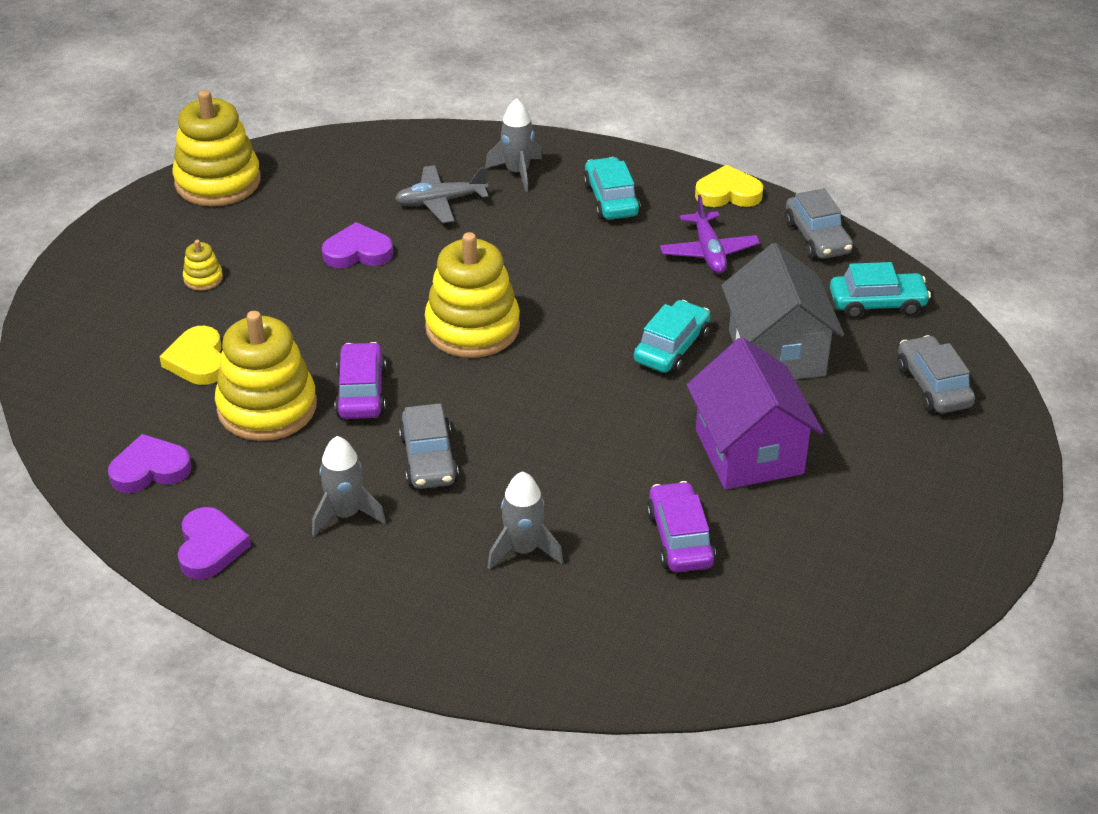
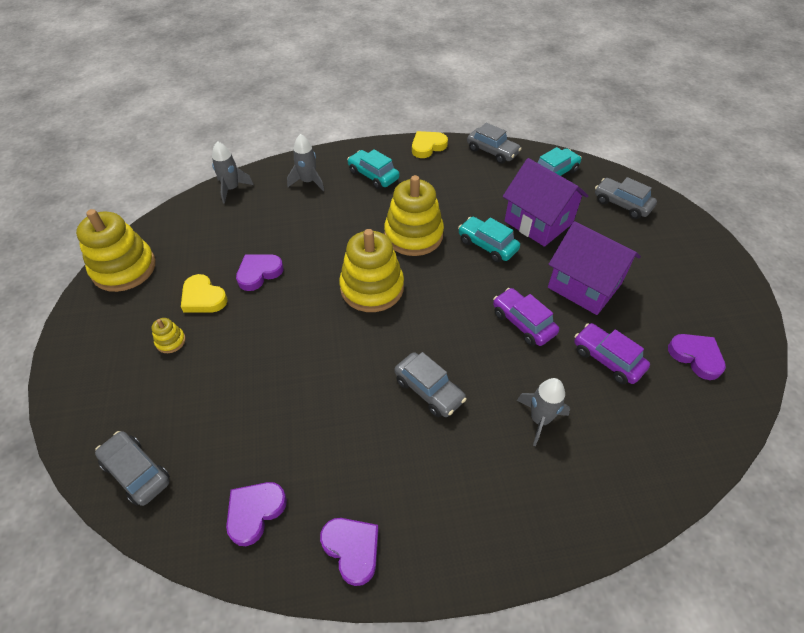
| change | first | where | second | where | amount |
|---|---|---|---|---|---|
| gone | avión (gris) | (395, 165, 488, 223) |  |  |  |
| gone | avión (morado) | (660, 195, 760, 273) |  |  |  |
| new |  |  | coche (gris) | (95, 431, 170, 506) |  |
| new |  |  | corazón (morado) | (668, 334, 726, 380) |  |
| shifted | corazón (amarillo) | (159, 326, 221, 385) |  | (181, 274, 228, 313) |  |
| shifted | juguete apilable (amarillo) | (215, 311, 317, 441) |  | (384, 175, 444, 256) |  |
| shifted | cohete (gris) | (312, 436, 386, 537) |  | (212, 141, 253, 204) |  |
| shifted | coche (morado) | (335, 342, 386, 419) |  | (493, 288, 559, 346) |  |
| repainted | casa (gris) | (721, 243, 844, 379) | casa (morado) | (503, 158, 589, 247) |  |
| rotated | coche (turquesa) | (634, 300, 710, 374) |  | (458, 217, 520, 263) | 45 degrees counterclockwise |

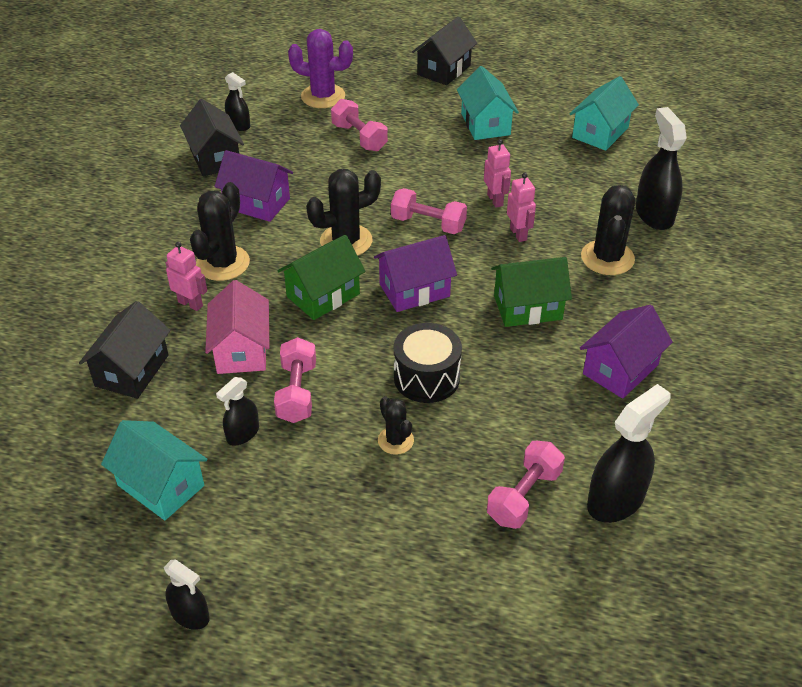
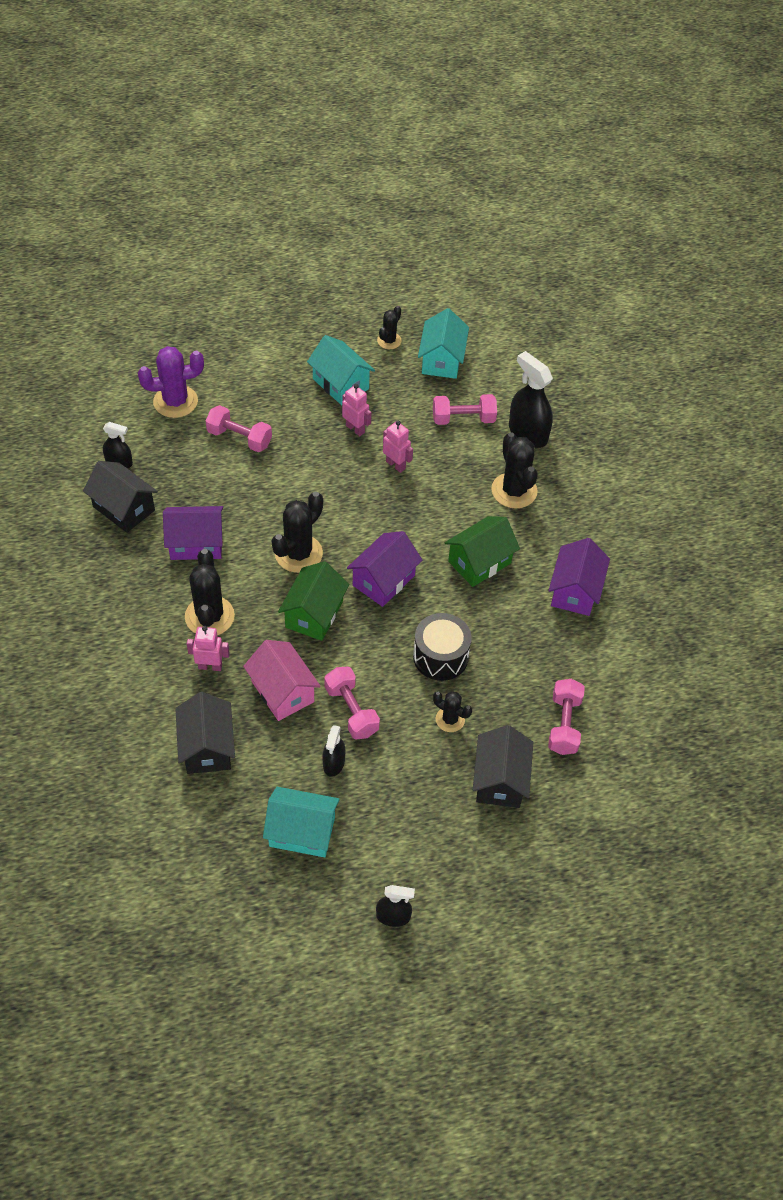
| change | first | where | second | where | amount |
|---|---|---|---|---|---|
| gone | pulverizador (negro) | (587, 384, 671, 523) |  |  |  |
| new |  |  | cactus (negro) | (377, 306, 402, 349) |  |
| shifted | mancuerna (rosa) | (391, 188, 467, 234) |  | (433, 394, 497, 425) |  |
| shifted | casa (negro) | (412, 17, 477, 85) |  | (473, 725, 533, 808) |  |
| shifted | robot (rosa) | (507, 173, 536, 242) |  | (342, 384, 371, 436) |  |

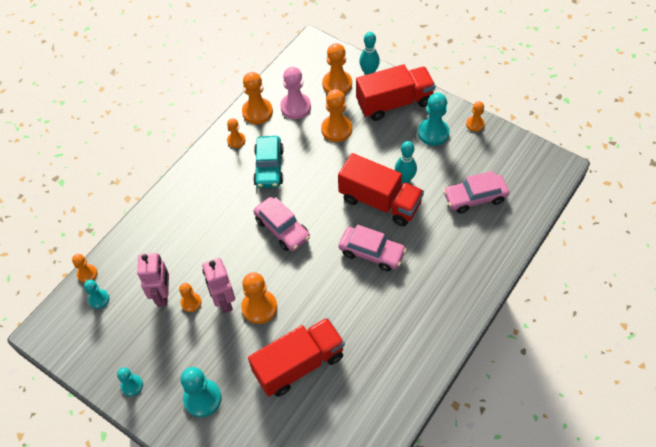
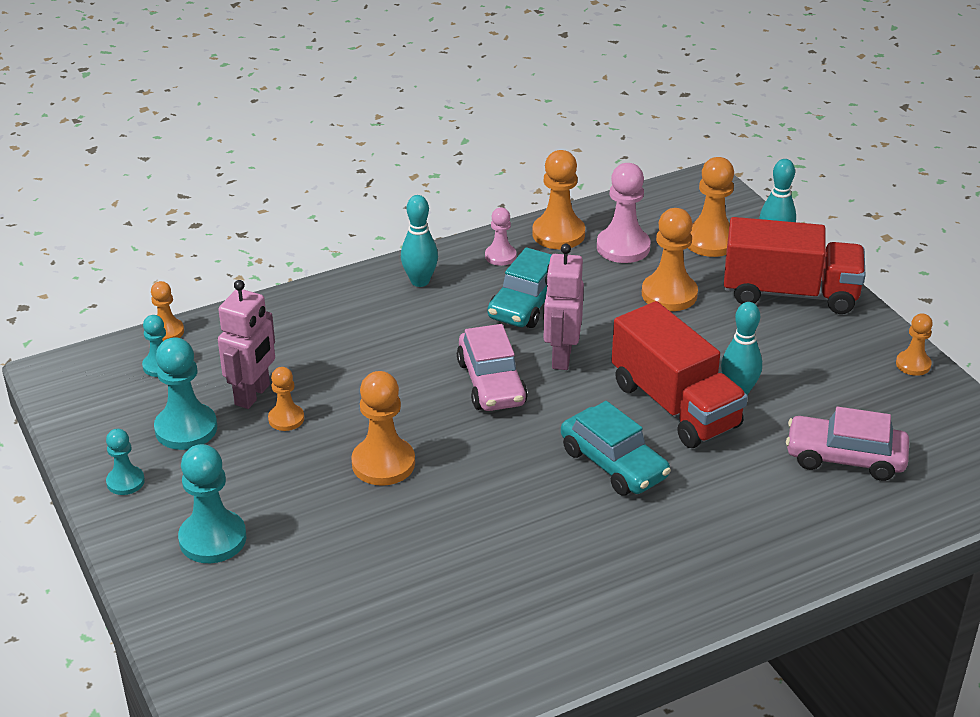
| change | first | where | second | where | amount |
|---|---|---|---|---|---|
| gone | camión (rojo) | (248, 318, 345, 397) |  |  |  |
| new |  |  | bolo (turquesa) | (401, 195, 438, 287) |  |
| shifted | robot (rosa) | (202, 258, 235, 313) |  | (543, 244, 584, 370) |  |
| shifted | peón (turquesa) | (418, 93, 449, 146) |  | (154, 337, 217, 450) |  |
| repainted | peón (naranja) | (227, 118, 245, 148) | peón (rosa) | (485, 208, 516, 266) |  |
| repainted | coche (rosa) | (339, 225, 407, 271) | coche (turquesa) | (561, 401, 671, 496) |  |

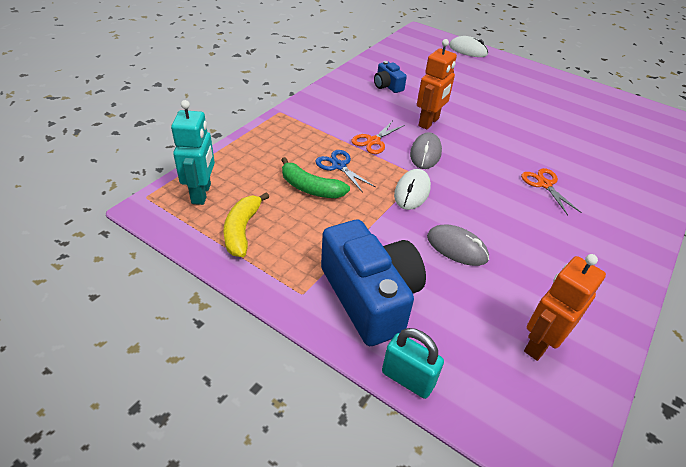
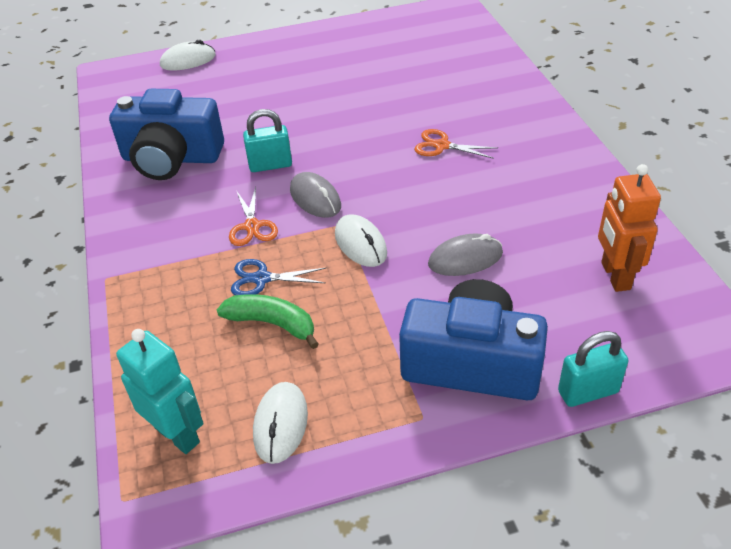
| change | first | where | second | where | amount |
|---|---|---|---|---|---|
| swapped | plátano (amarillo) | (224, 192, 269, 257) | ratón (blanco) | (253, 382, 308, 464) |  |
| swapped | robot (naranja) | (417, 39, 457, 129) | candado (turquesa) | (243, 109, 292, 172) |  |
| rotated | plátano (verde) | (281, 157, 350, 198) |  | (217, 294, 319, 349) | 135 degrees counterclockwise |
| scaled | cámara (azul) | (374, 61, 407, 93) |  | (109, 89, 224, 180) | x2.13 |

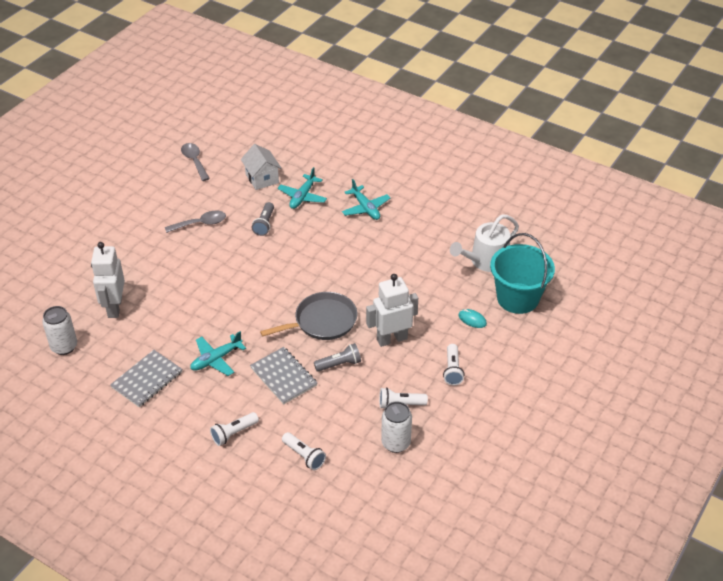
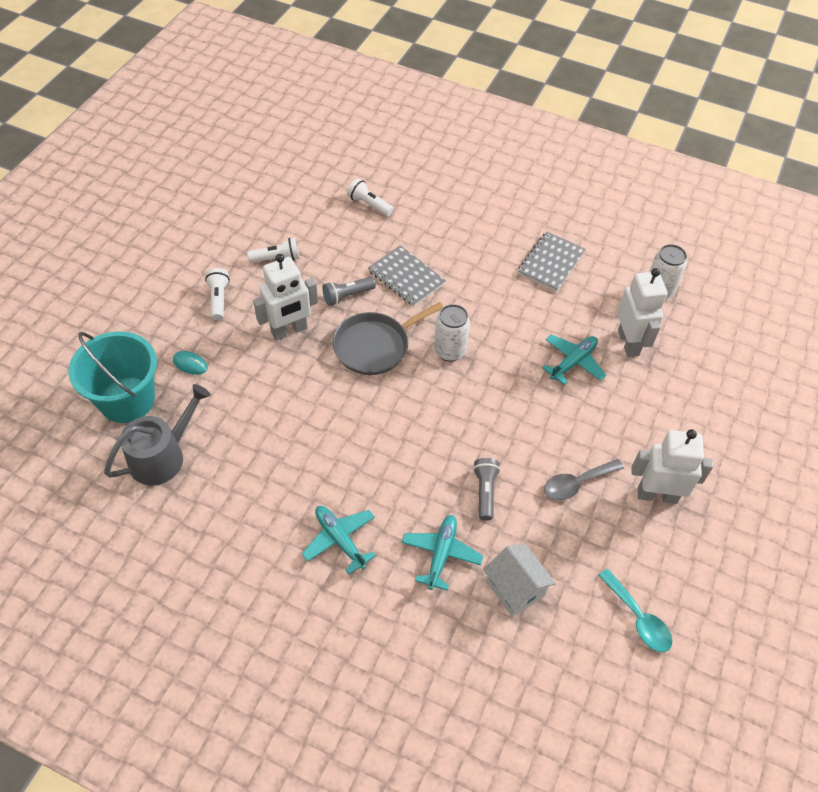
| change | first | where | second | where | amount |
|---|---|---|---|---|---|
| gone | lámpara de mano (blanco) | (210, 412, 259, 446) |  |  |  |
| new |  |  | robot (blanco) | (632, 429, 713, 504) |  |
| shifted | avión (turquesa) | (190, 331, 246, 376) |  | (542, 334, 606, 385) |  |
| shifted | lata (blanco) | (381, 401, 412, 453) |  | (434, 304, 470, 362) |  |
| repainted | cuchara (gris) | (181, 143, 210, 181) | cuchara (turquesa) | (598, 569, 673, 652) |  |
| repainted | regadera (blanco) | (450, 215, 519, 272) | regadera (gris) | (104, 384, 211, 485) |  |

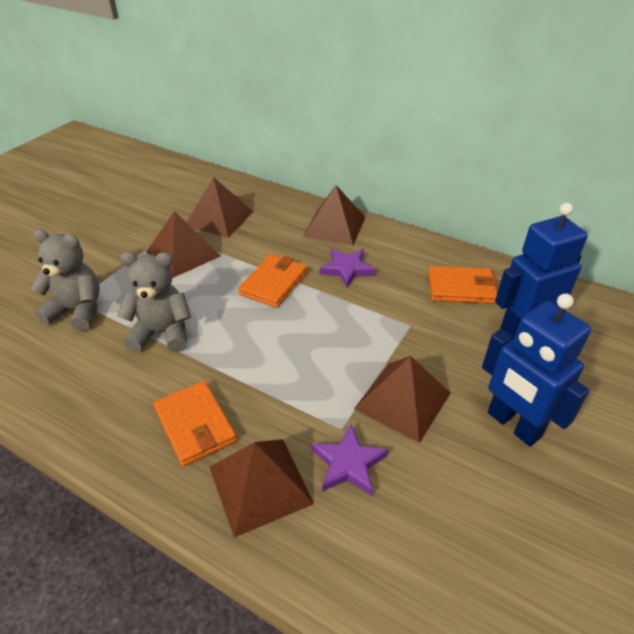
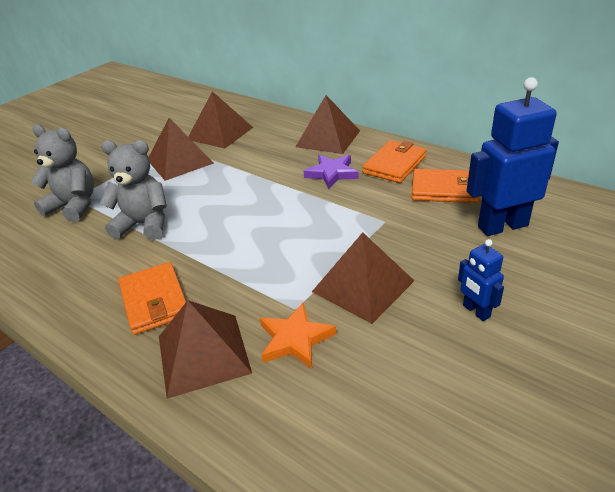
| change | first | where | second | where | amount |
|---|---|---|---|---|---|
| shifted | cartera (naranja) | (238, 254, 307, 308) |  | (362, 140, 427, 183) |  |
| repainted | estrella (morado) | (312, 424, 388, 496) | estrella (naranja) | (260, 303, 336, 369) |  |
| scaled | robot (azul) | (482, 293, 591, 447) |  | (458, 239, 504, 321) | x0.50 |

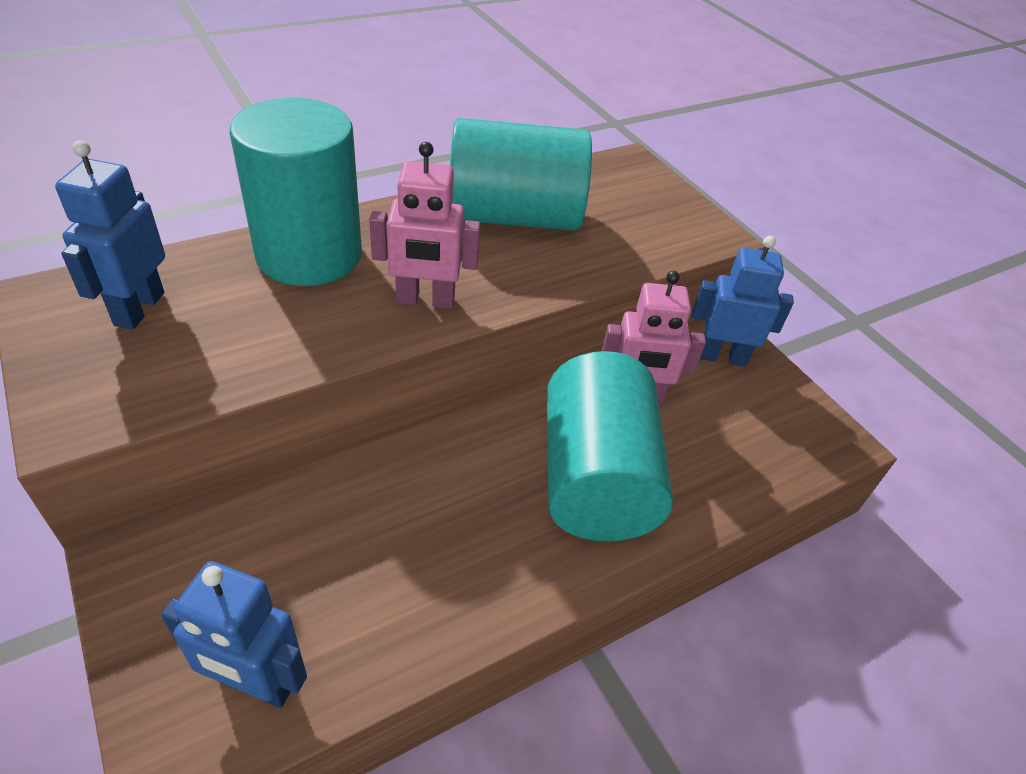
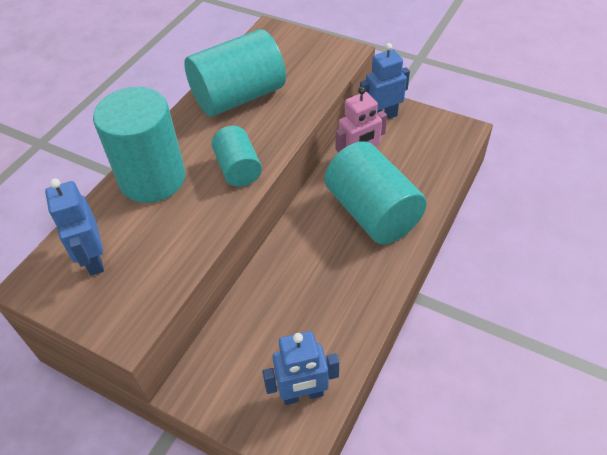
| change | first | where | second | where | amount |
|---|---|---|---|---|---|
| swapped | robot (rosa) | (369, 142, 481, 309) | cilindro (turquesa) | (212, 126, 262, 187) |  |

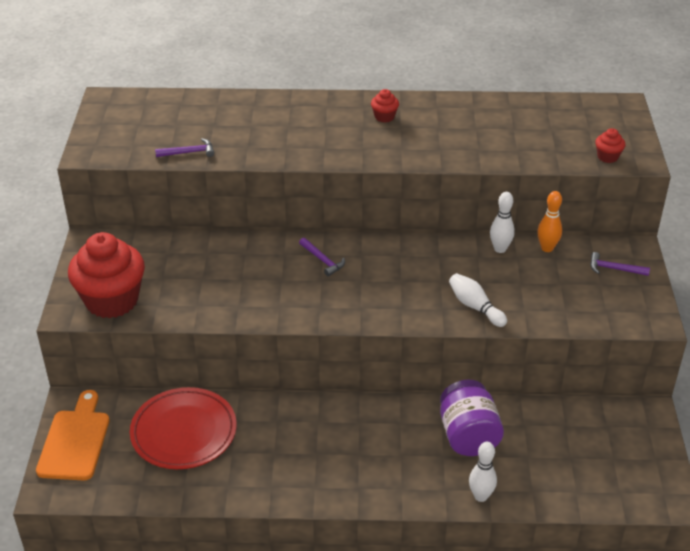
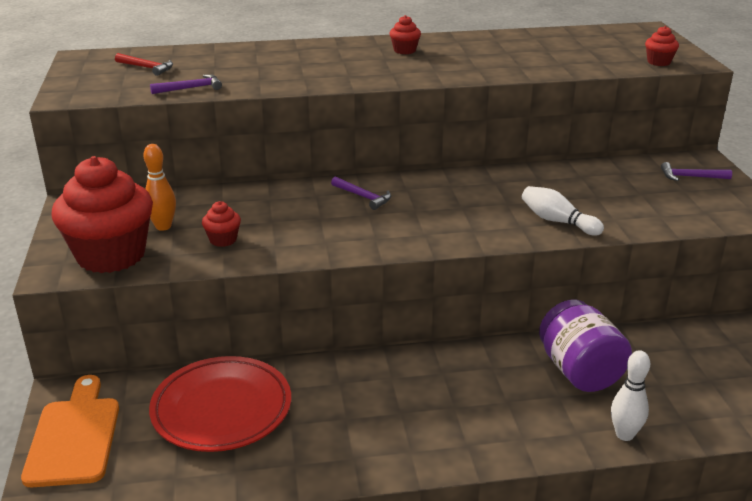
| change | first | where | second | where | amount |
|---|---|---|---|---|---|
| gone | bolo (blanco) | (490, 192, 515, 253) |  |  |  |
| new |  |  | martillo (rojo) | (115, 53, 173, 76) |  |
| new |  |  | magdalena (rojo) | (202, 201, 241, 247) |  |
| shifted | bolo (naranja) | (537, 191, 562, 252) |  | (143, 144, 176, 231) |  |

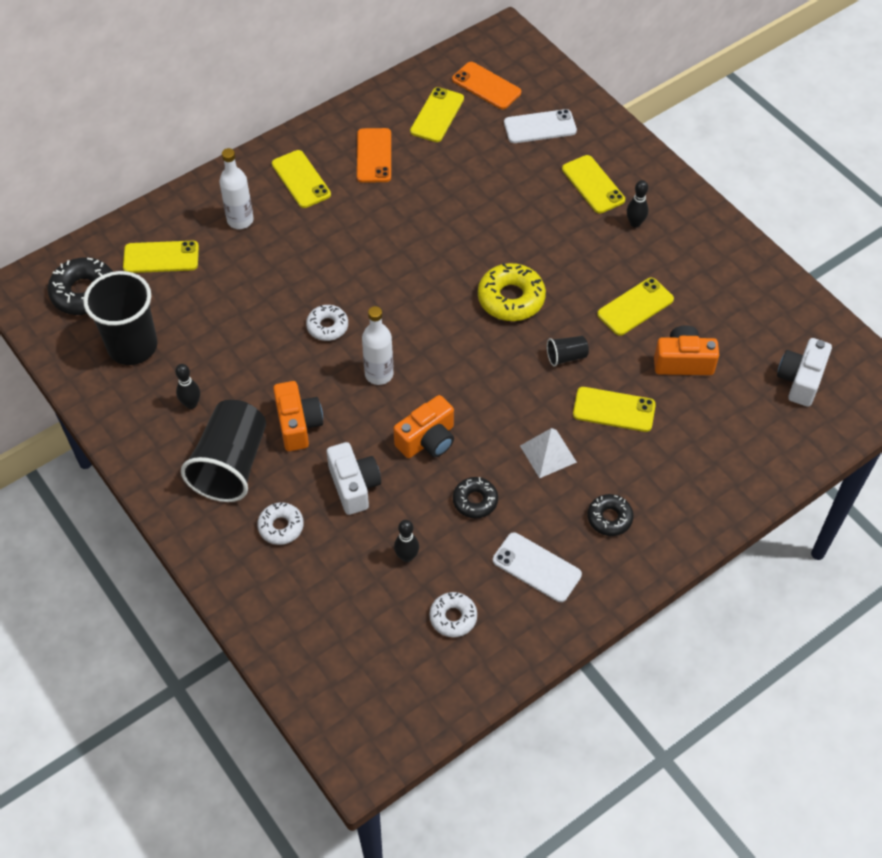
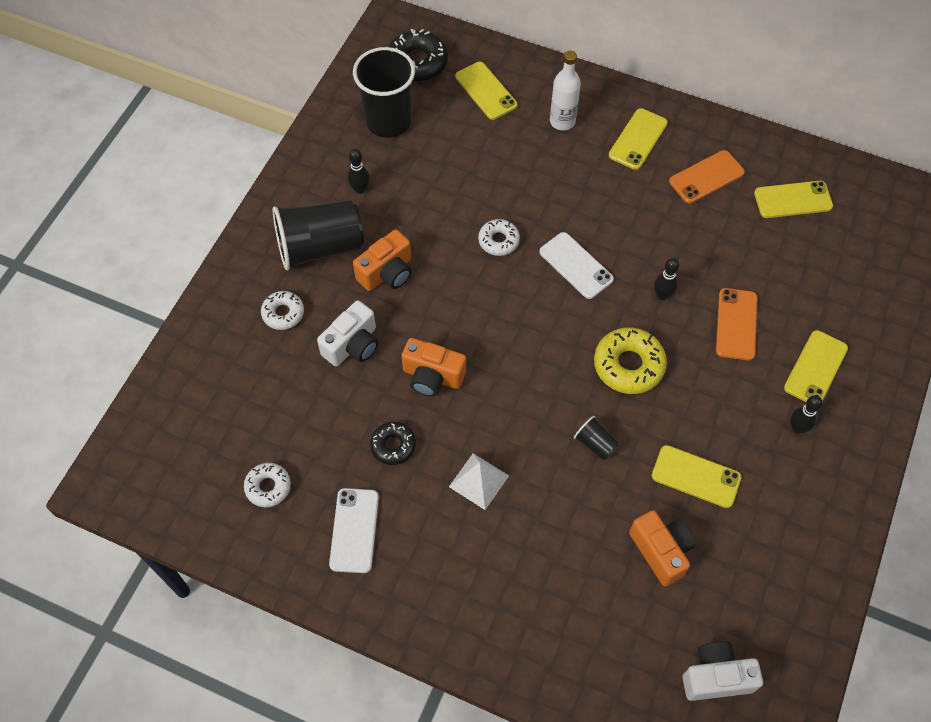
| change | first | where | second | where | amount |
|---|---|---|---|---|---|
| gone | botella (blanco) | (362, 306, 393, 385) |  |  |  |
| gone | móvil (amarillo) | (573, 387, 656, 432) |  |  |  |
| gone | rosquilla (negro) | (588, 494, 634, 536) |  |  |  |
| shifted | bolo (negro) | (394, 520, 419, 562) |  | (654, 258, 679, 300) |  |
| shifted | móvil (naranja) | (452, 62, 521, 109) |  | (716, 288, 758, 361) |  |
| shifted | móvil (blanco) | (504, 109, 577, 143) |  | (539, 232, 614, 299) |  |

